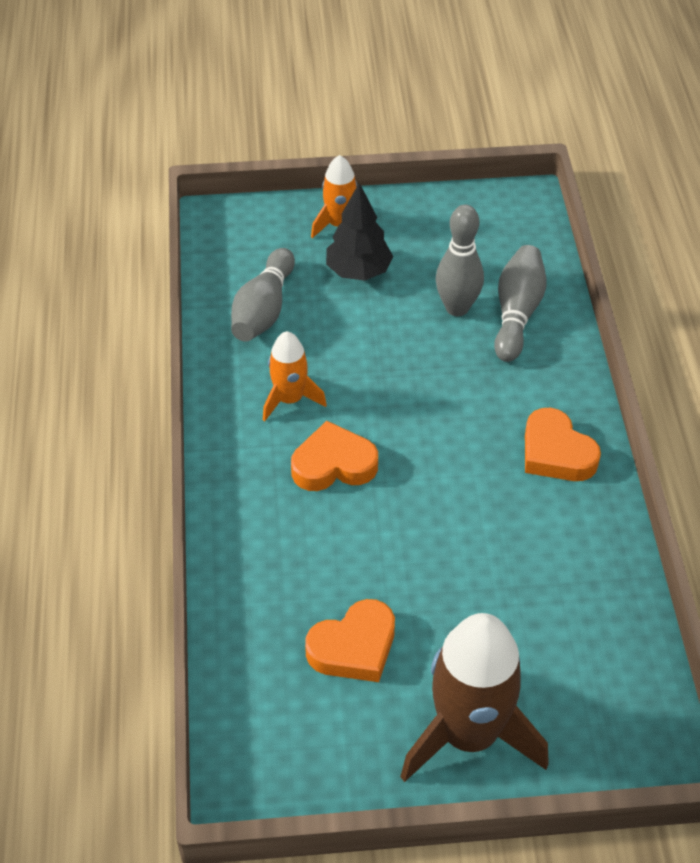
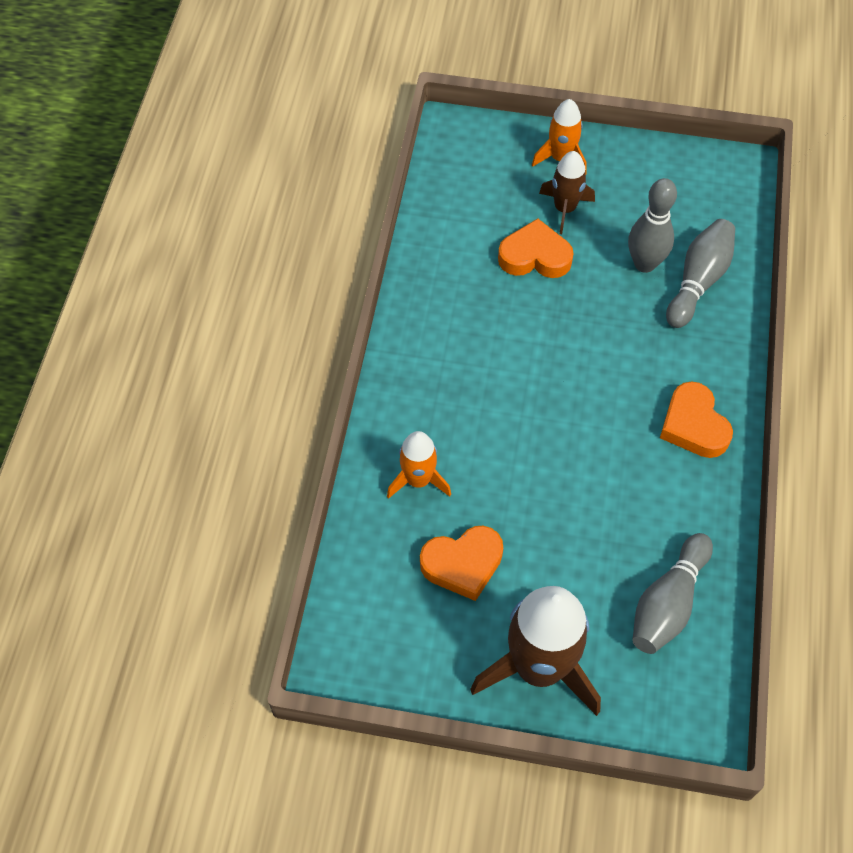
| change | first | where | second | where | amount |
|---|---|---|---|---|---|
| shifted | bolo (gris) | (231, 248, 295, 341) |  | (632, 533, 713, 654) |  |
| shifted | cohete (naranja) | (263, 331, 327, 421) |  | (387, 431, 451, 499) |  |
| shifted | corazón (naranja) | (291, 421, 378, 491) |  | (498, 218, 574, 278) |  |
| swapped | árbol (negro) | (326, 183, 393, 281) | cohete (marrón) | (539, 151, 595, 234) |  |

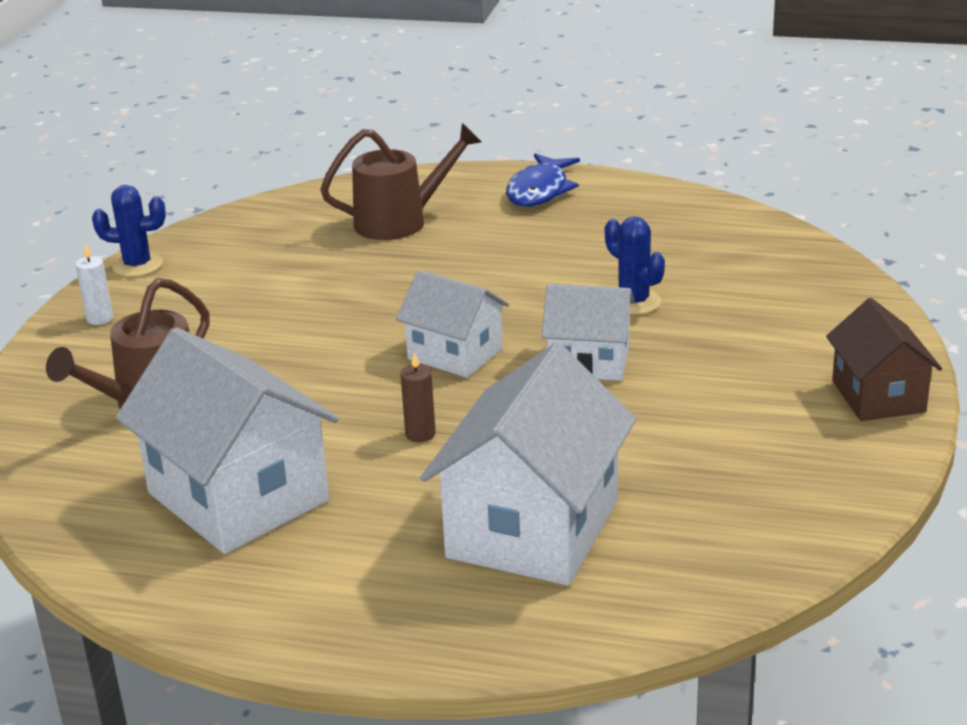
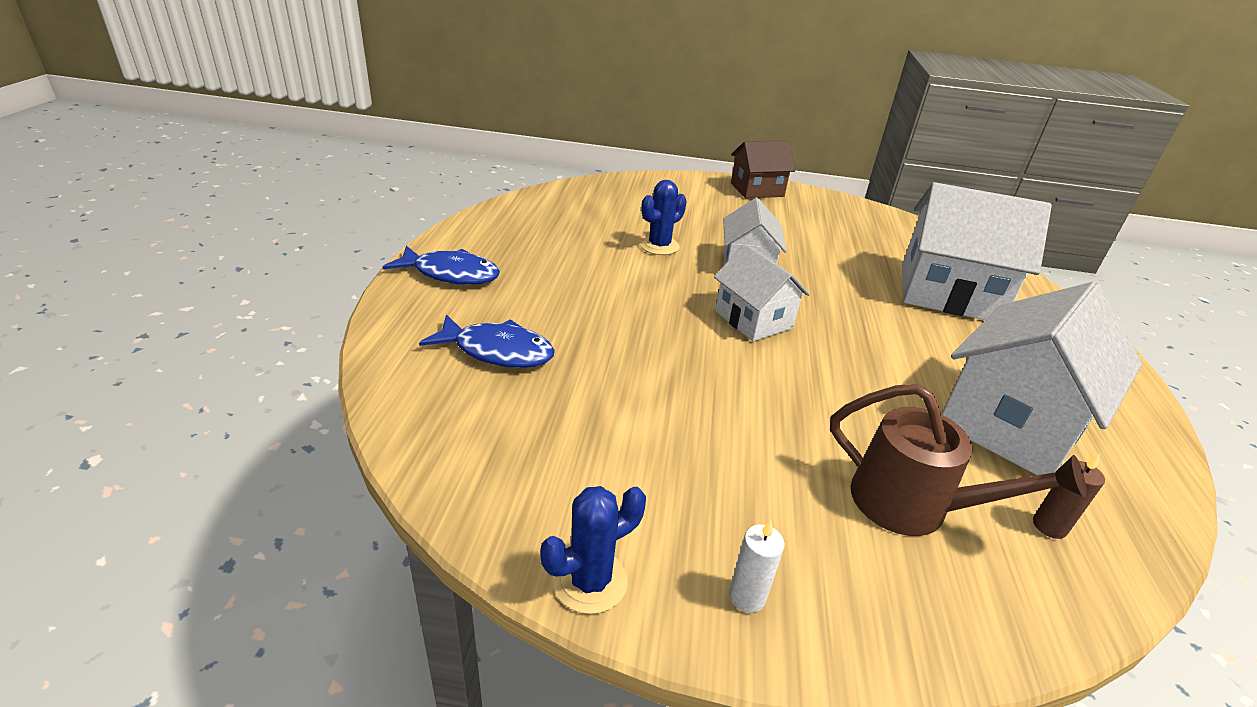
| change | first | where | second | where | amount |
|---|---|---|---|---|---|
| shifted | vela (marrón) | (401, 352, 436, 442) |  | (1033, 454, 1105, 539) |  |
| swapped | regadera (marrón) | (320, 123, 482, 240) | pez (azul) | (419, 314, 555, 368) |  |
| rotated | cactus (azul) | (92, 185, 166, 277) |  | (540, 486, 646, 614) | 60 degrees clockwise |
| rotated | casa (blanco) | (396, 270, 509, 378) |  | (714, 244, 810, 342) | 60 degrees counterclockwise |

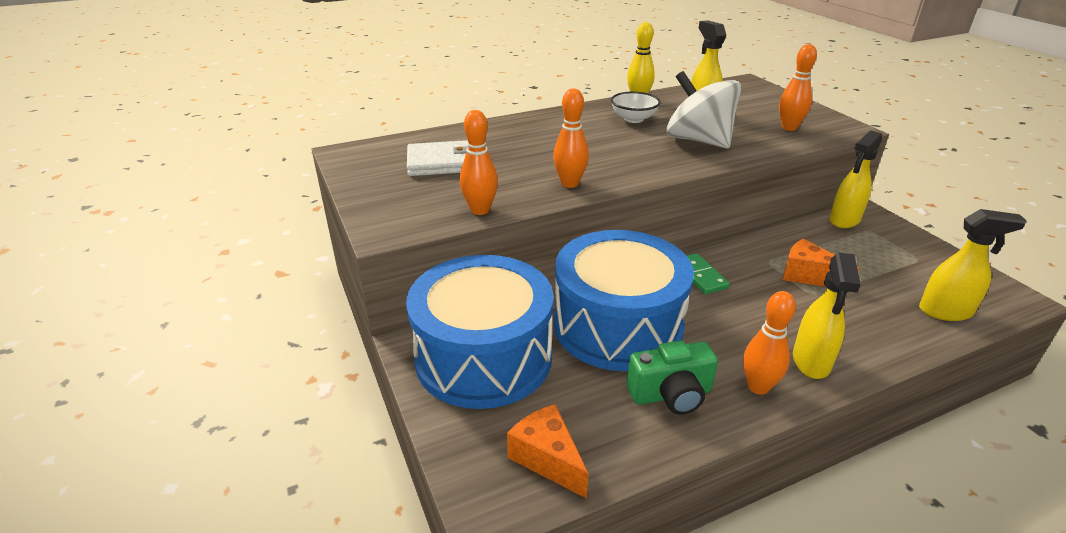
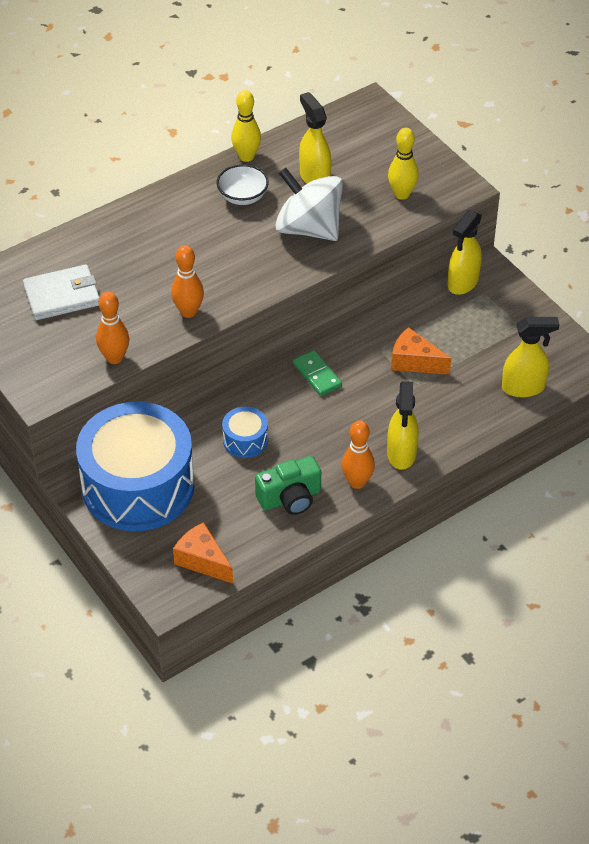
| change | first | where | second | where | amount |
|---|---|---|---|---|---|
| repainted | bolo (naranja) | (779, 44, 817, 131) | bolo (amarillo) | (388, 128, 419, 200) |  |
| scaled | tambor (azul) | (554, 230, 694, 371) |  | (222, 406, 268, 458) | x0.41 |

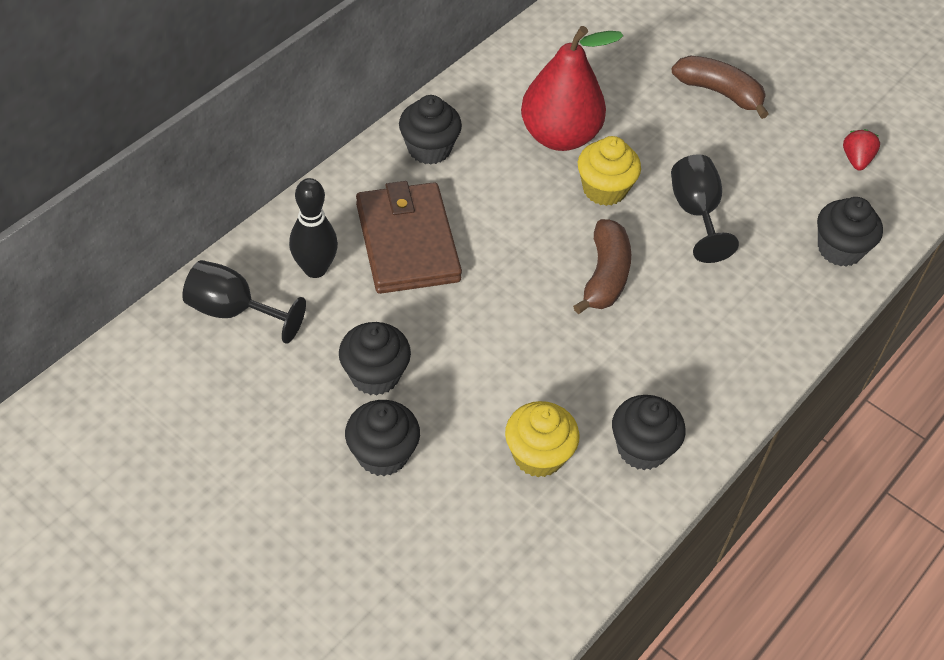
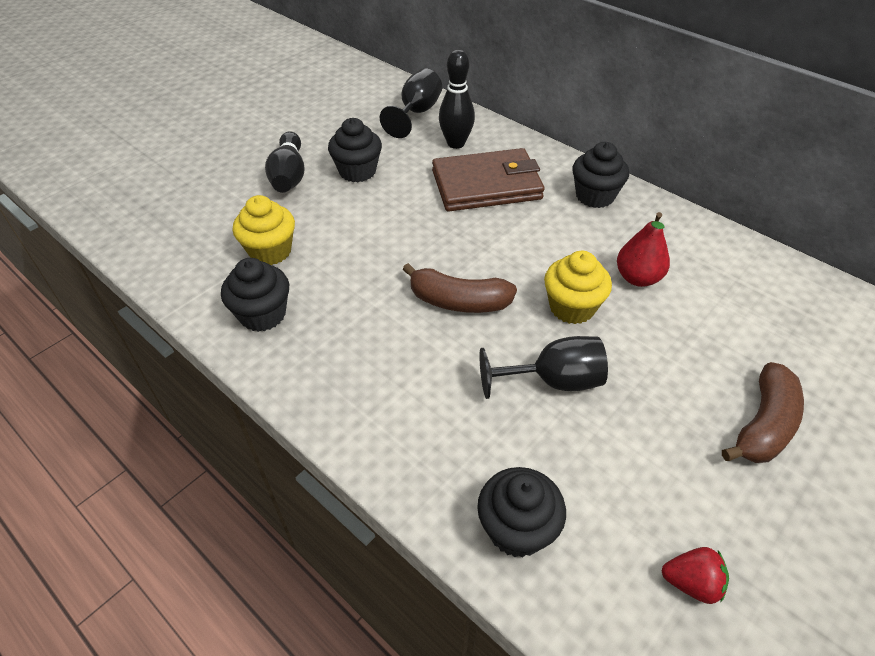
| change | first | where | second | where | amount |
|---|---|---|---|---|---|
| swapped | magdalena (negro) | (345, 400, 420, 476) | bolo (negro) | (265, 131, 304, 193) |  |
| scaled | pera (rojo) | (521, 26, 623, 151) |  | (617, 212, 670, 287) | x0.59 |

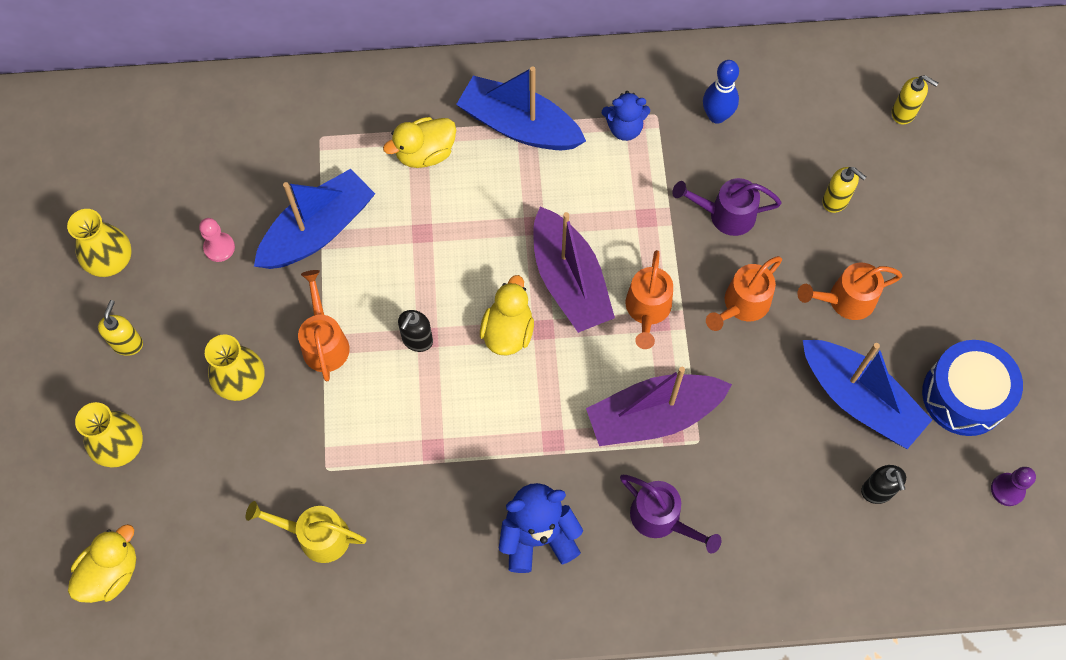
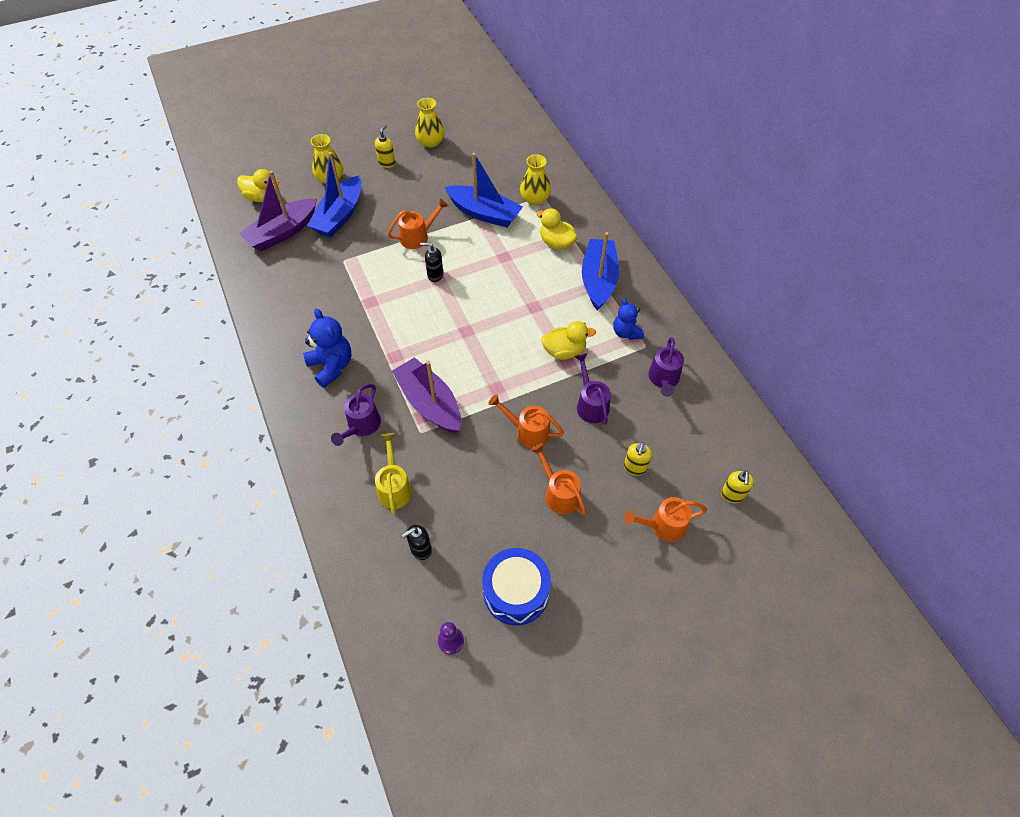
| change | first | where | second | where | amount |
|---|---|---|---|---|---|
| gone | peón (rosa) | (199, 218, 235, 262) |  |  |  |
| shifted | florero (amarillo) | (205, 334, 264, 401) |  | (520, 154, 551, 205) |  |
| shifted | regadera (amarillo) | (246, 501, 366, 563) |  | (375, 433, 412, 514) |  |
| shifted | pato (amarillo) | (480, 275, 534, 355) |  | (541, 321, 596, 360) |  |
| shifted | barco (morado) | (533, 207, 615, 333) |  | (239, 171, 317, 251) |  |
| shifted | regadera (naranja) | (626, 250, 673, 349) |  | (624, 497, 707, 542) |  |
| shifted | barco (azul) | (803, 340, 932, 449) |  | (307, 152, 361, 237) |  |
| swapped | bolo (azul) | (703, 60, 739, 124) | regadera (morado) | (648, 337, 684, 397) |  |
| rotated | dispensador de jabón (amarillo) | (98, 300, 143, 356) |  | (375, 124, 395, 168) | 60 degrees counterclockwise |

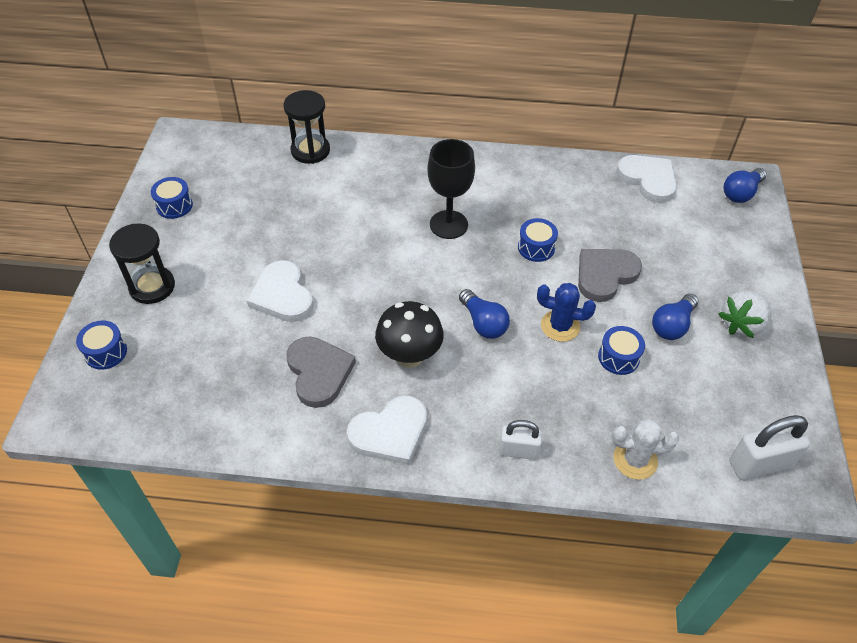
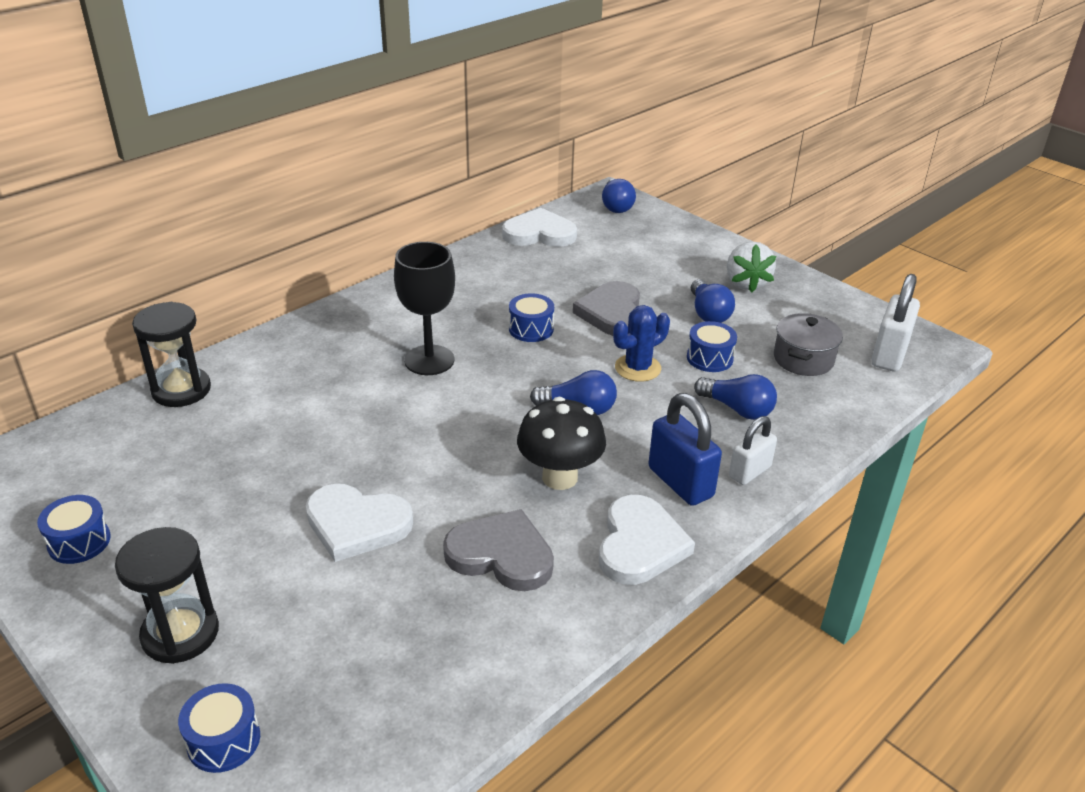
| change | first | where | second | where | amount |
|---|---|---|---|---|---|
| gone | cactus (blanco) | (612, 418, 679, 480) |  |  |  |
| new |  |  | candado (azul) | (648, 393, 722, 506) |  |
| new |  |  | bombilla (azul) | (694, 374, 777, 420) |  |
| new |  |  | olla (gris) | (774, 313, 843, 376) |  |

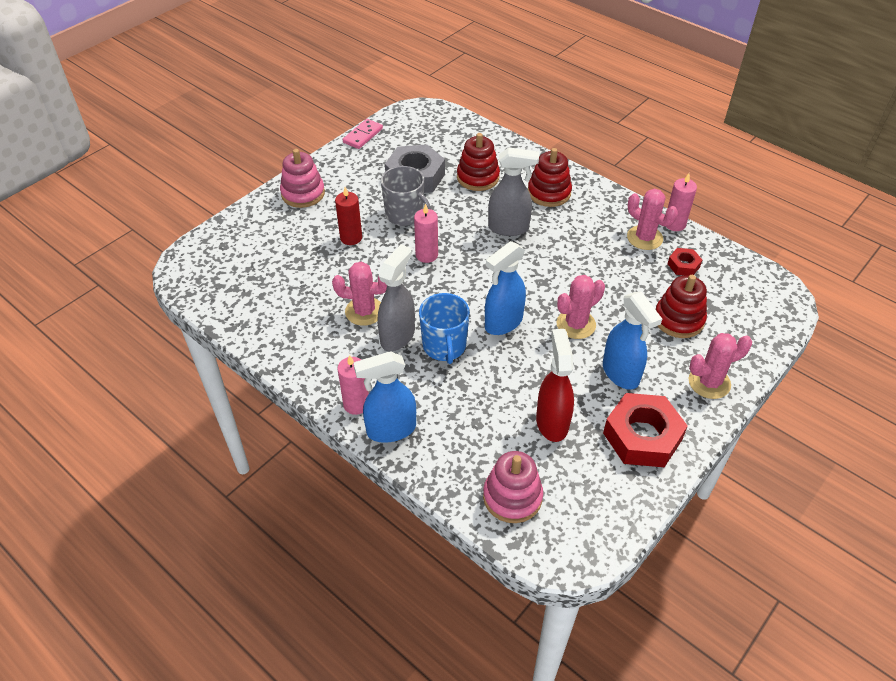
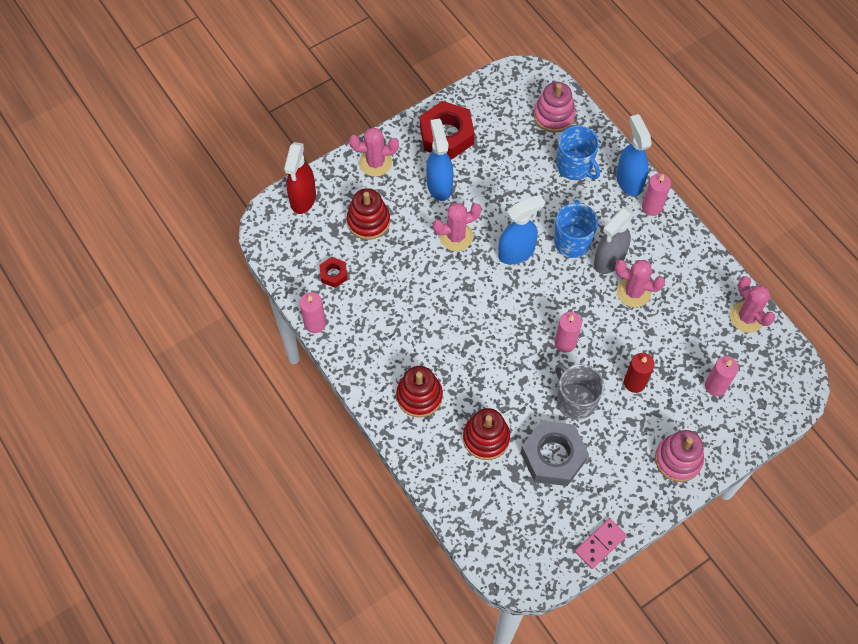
| change | first | where | second | where | amount |
|---|---|---|---|---|---|
| gone | pulverizador (gris) | (488, 147, 539, 236) |  |  |  |
| new |  |  | taza (azul) | (557, 126, 600, 180) |  |
| new |  |  | vela (rosa) | (705, 356, 739, 396) |  |
| shifted | pulverizador (rojo) | (536, 329, 574, 442) |  | (284, 142, 316, 214) |  |
| shifted | cactus (rosa) | (627, 189, 678, 250) |  | (730, 276, 775, 333) |  |
| rotated | pulverizador (azul) | (353, 351, 416, 443) |  | (616, 114, 652, 196) | 105 degrees counterclockwise |

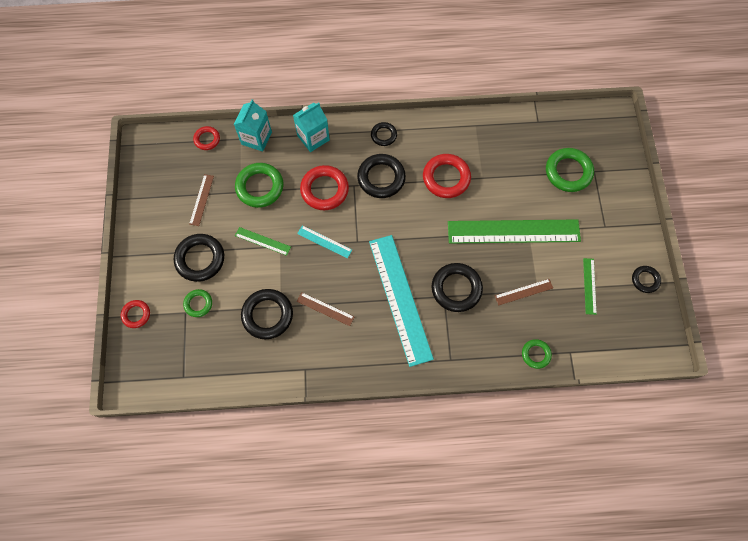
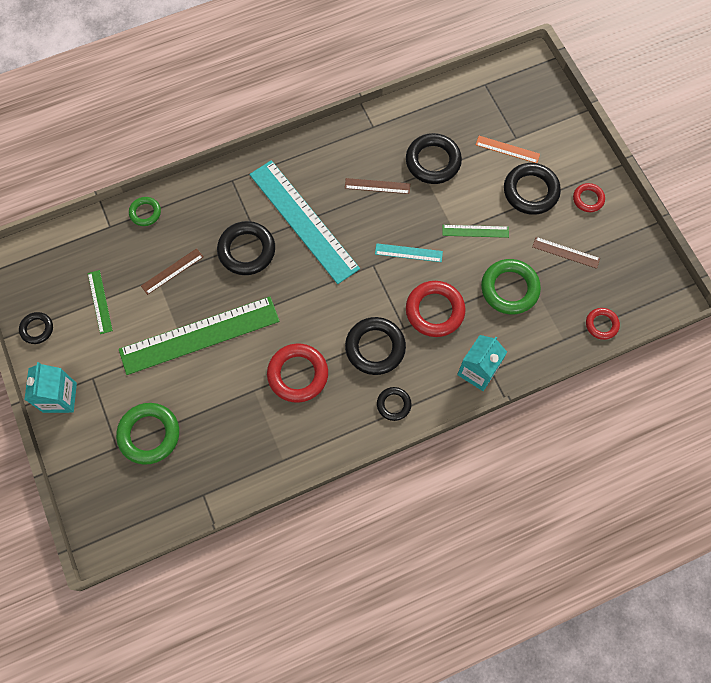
| change | first | where | second | where | amount |
|---|---|---|---|---|---|
| shifted | anillo (rojo) | (121, 300, 150, 328) |  | (573, 183, 605, 212) |  |
| shifted | cartón de leche (turquesa) | (234, 99, 272, 152) |  | (24, 362, 77, 413) |  |
| swapped | anillo (verde) | (183, 289, 212, 317) | regla (naranja) | (476, 136, 540, 163) |  |
| rotated | regla (marrón) | (189, 174, 214, 226) |  | (532, 237, 600, 269) | 60 degrees counterclockwise |

